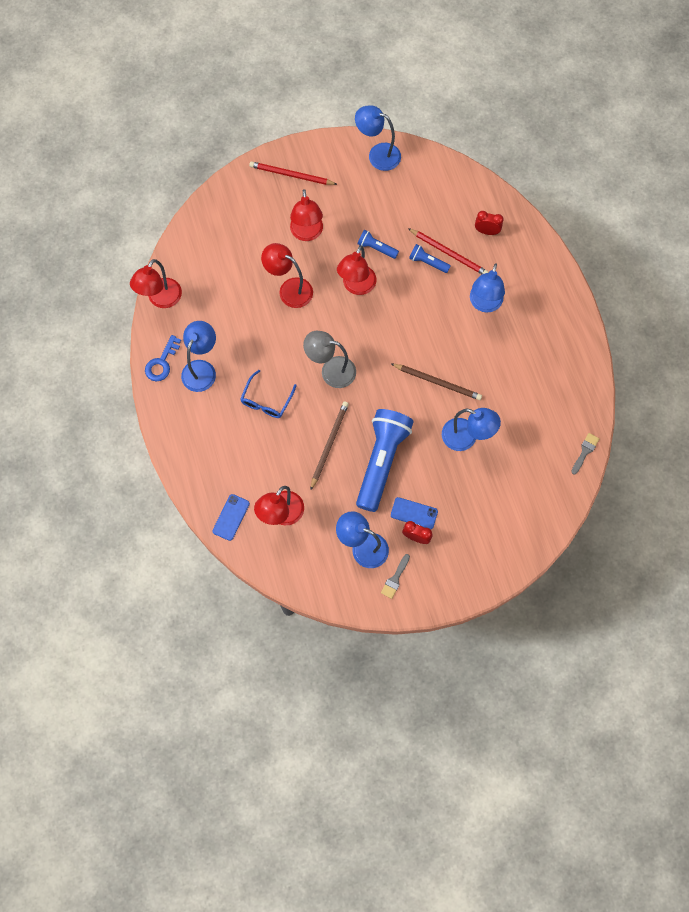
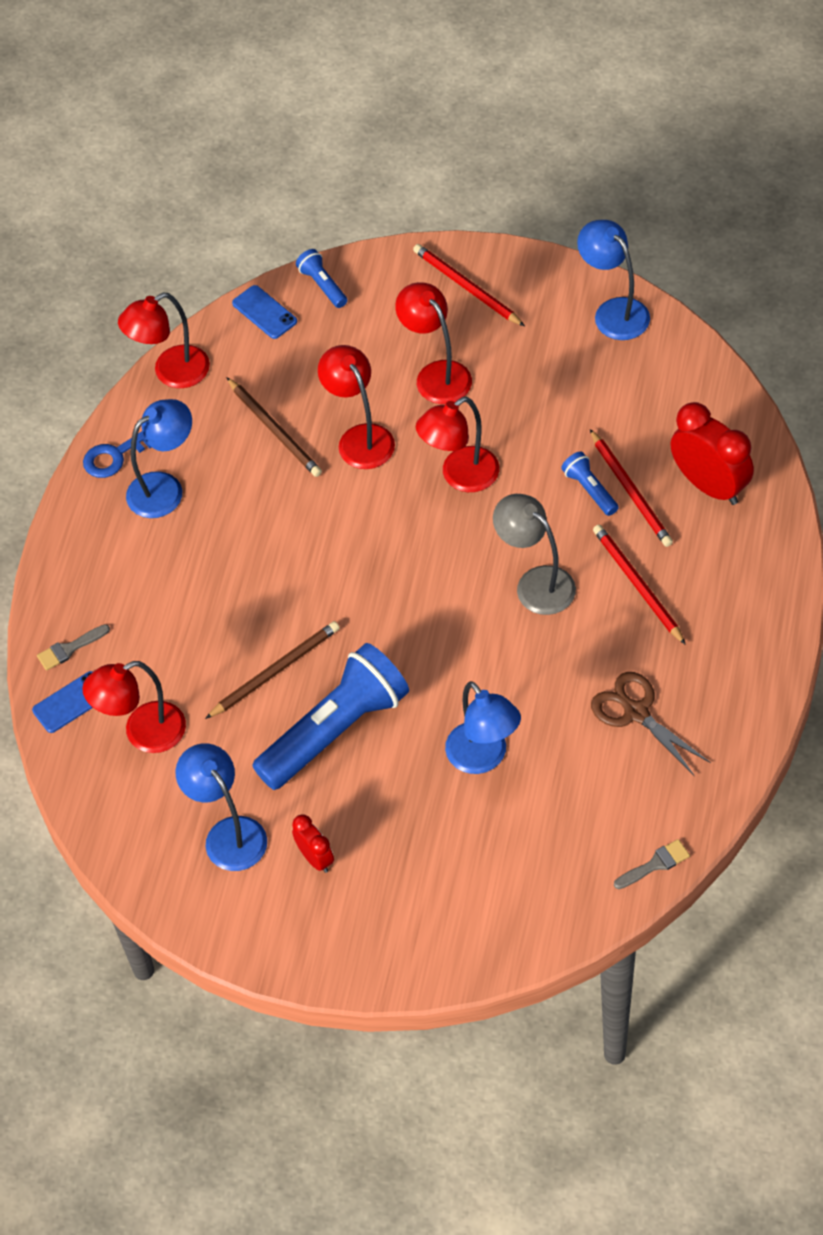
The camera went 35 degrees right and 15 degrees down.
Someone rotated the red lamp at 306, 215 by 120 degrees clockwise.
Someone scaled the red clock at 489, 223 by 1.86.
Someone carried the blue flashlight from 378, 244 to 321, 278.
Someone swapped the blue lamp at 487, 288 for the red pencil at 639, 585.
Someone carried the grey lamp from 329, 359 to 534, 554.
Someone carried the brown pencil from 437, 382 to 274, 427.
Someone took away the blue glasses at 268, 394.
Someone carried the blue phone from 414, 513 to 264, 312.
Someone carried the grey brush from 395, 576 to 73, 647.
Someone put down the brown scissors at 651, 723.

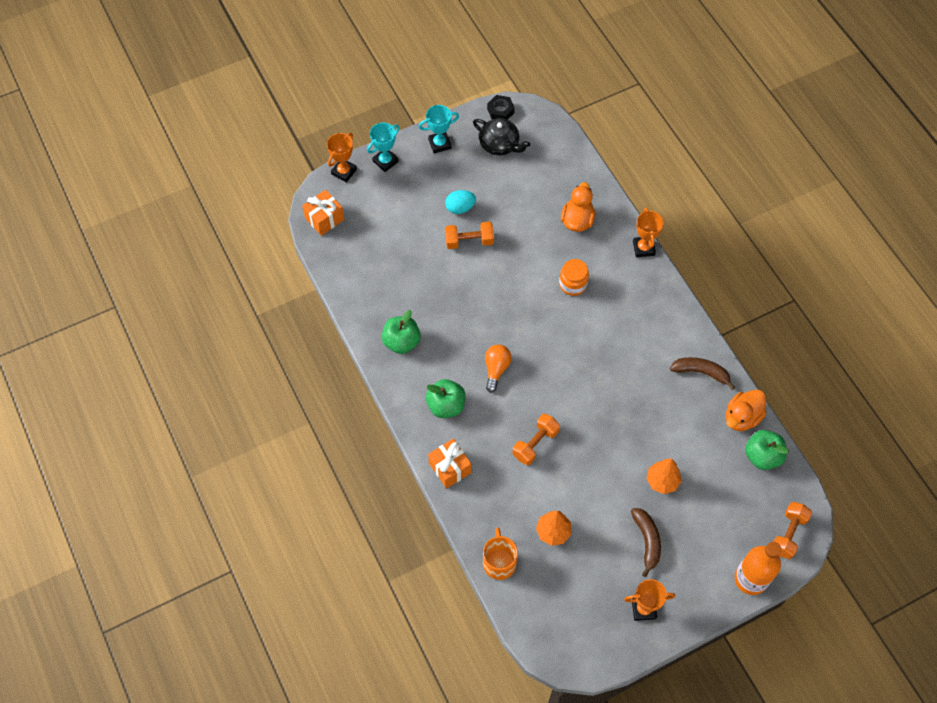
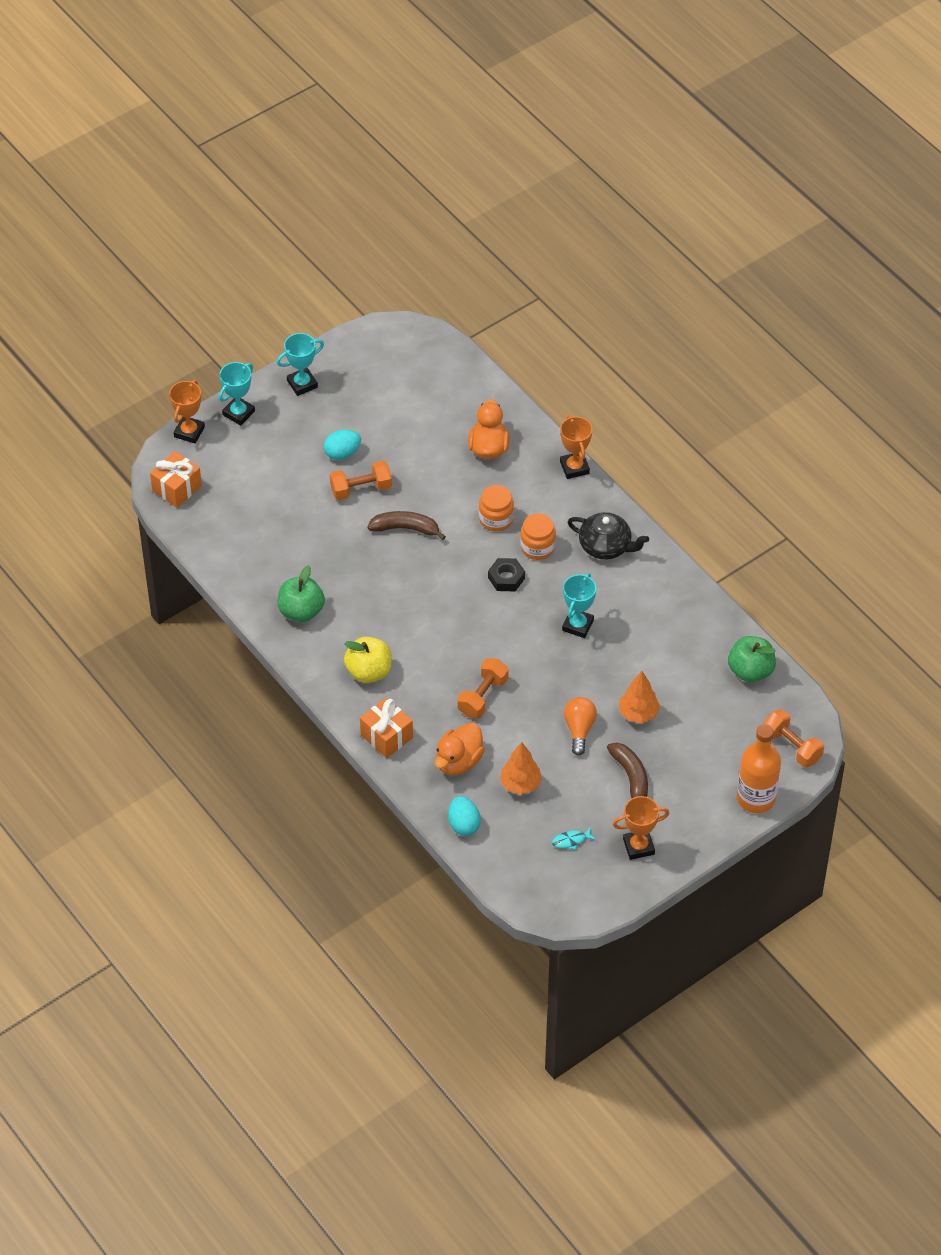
The camera went 10 degrees left and 10 degrees down.
Someone carried the black nut from 501, 107 to 506, 574.
Someone carried the black teapot from 501, 136 to 608, 536.
Someone carried the orange light bulb from 498, 368 to 580, 726.
Someone carried the brown banana from 702, 373 to 406, 525.
Someone repainted the green apple at 446, 398, which became the yellow apple at 368, 660.
Someone carried the orange duck from 746, 410 to 460, 749.
Someone rotated the orange dumbbell at 792, 530 by 60 degrees counterclockwise.
Someone swapped the orange mug at 500, 554 for the turquoise egg at 464, 816.
Someone put down the orange jar at 538, 536.
Someone put down the turquoise trophy at 579, 605.
Someone put down the turquoise fish at 574, 838.

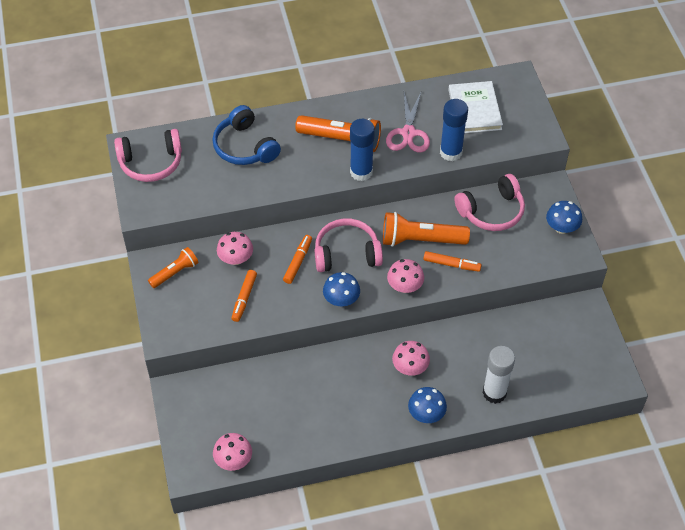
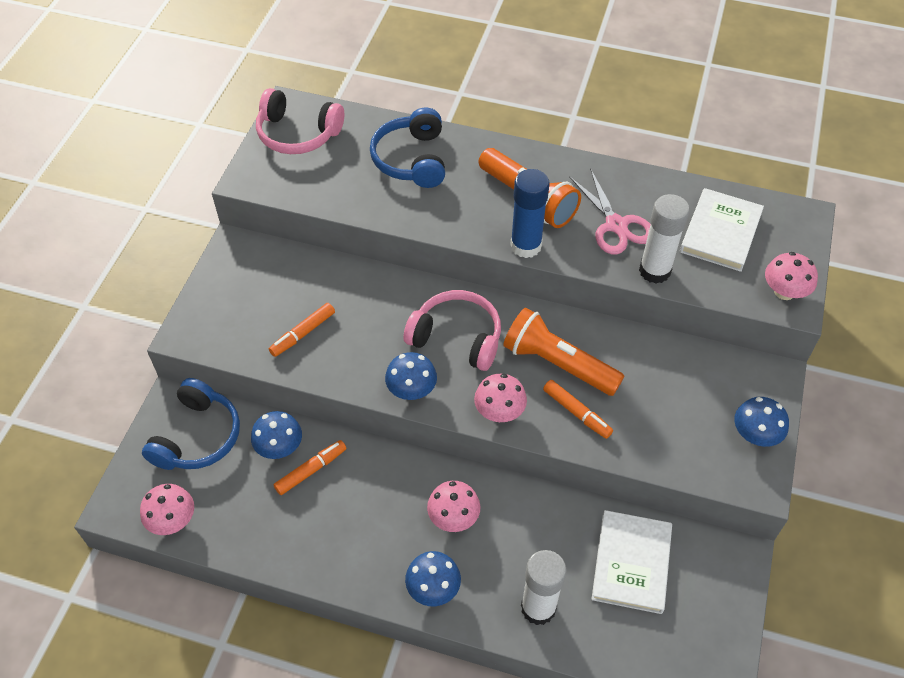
The camera went 30 degrees right and 0 degrees up.
Someone rotated the pink scissors at 408, 122 by 60 degrees counterclockwise.
Someone repainted the blue glue stick at 454, 130, which became the white glue stick at 664, 239.
Someone took away the pink headphones at 489, 202.
Someone carried the pink mushroom from 235, 248 to 791, 276.
Someone carried the orange marker from 297, 259 to 310, 467.
Someone took away the orange flashlight at 173, 267.
Someone put down the blue headphones at 191, 424.
Someone put down the blue mushroom at 276, 435.
Someone put down the white book at 631, 562.

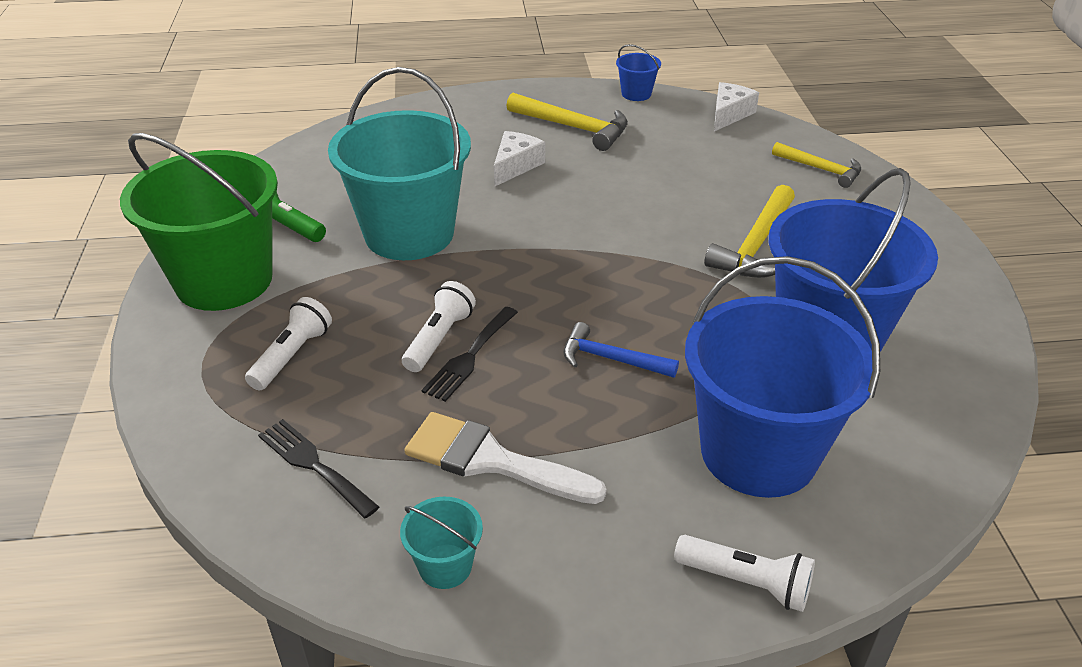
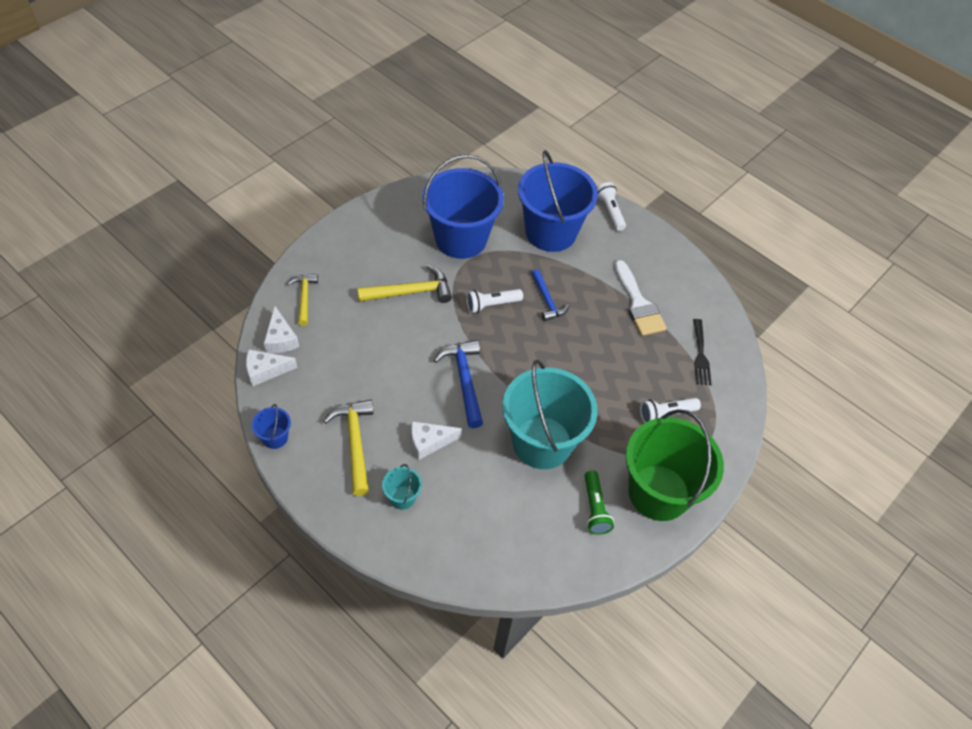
The camera went 135 degrees left and 15 degrees up.
Someone carried the white flashlight from 439, 326 to 494, 301.
Someone took away the black fork at 470, 354.
Someone carried the turquoise bucket from 441, 542 to 402, 487.
Someone put down the white cheese at 281, 329.
Someone put down the blue hammer at 458, 384.

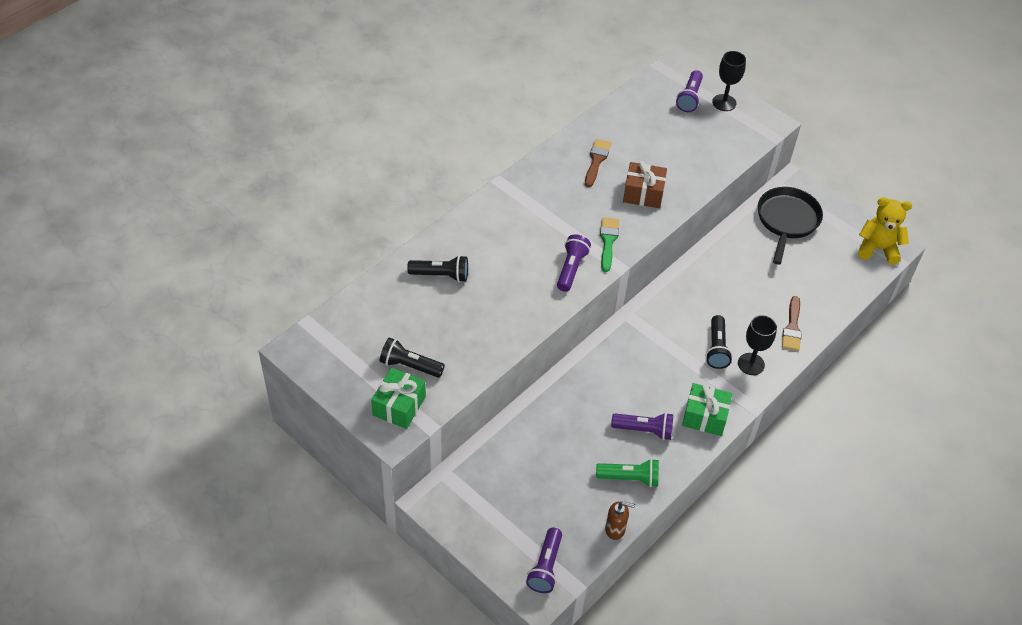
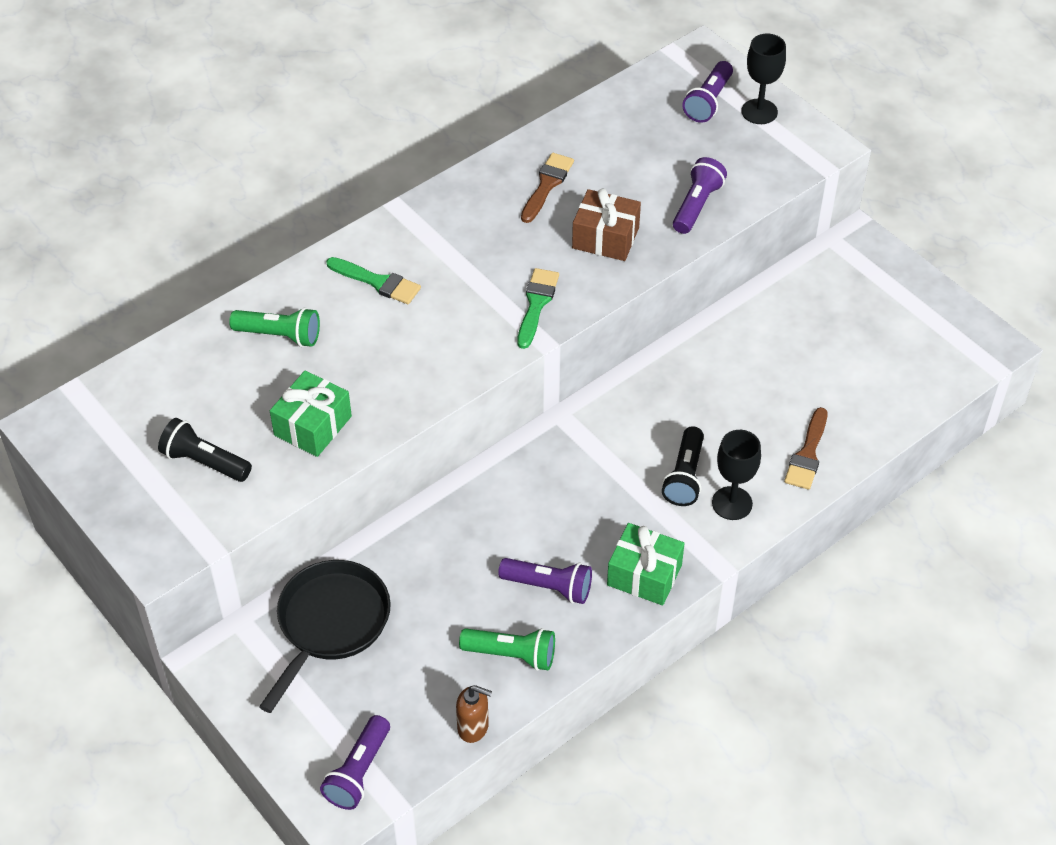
The camera went 10 degrees right and 0 degrees up.
Someone carried the black pan from 790, 226 to 325, 636.
Someone took away the yellow teddy bear at 885, 231.
Someone carried the purple flashlight from 574, 263 to 700, 195.
Someone repainted the black flashlight at 437, 268, which became the green flashlight at 274, 327.
Someone carried the green gift from 398, 398 to 311, 413.
Someone put down the green brush at 373, 280.

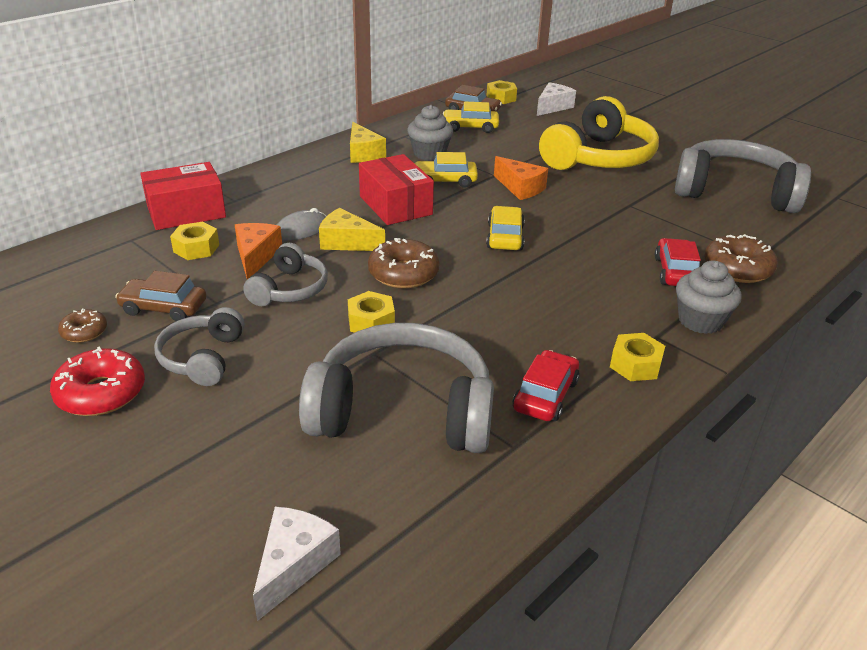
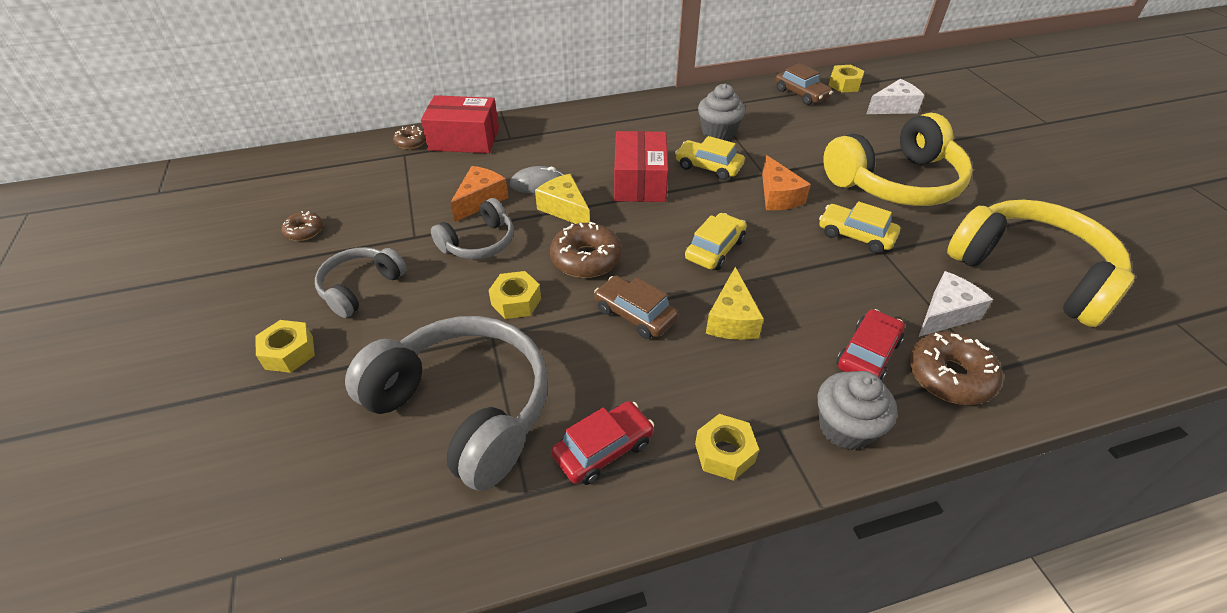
The camera went 30 degrees right and 10 degrees up.
Someone carried the yellow car from 471, 117 to 859, 227.
Someone carried the yellow cheese from 368, 142 to 735, 303.
Someone repainted the grey headphones at 743, 176, which became the yellow headphones at 1041, 263.
Someone carried the yellow nut from 194, 241 to 285, 346.
Someone carried the brown car from 160, 296 to 636, 307.
Someone took away the red donut at 97, 381.
Someone carried the white cheese from 297, 564 to 956, 304.
Someone put down the brown donut at 409, 137.

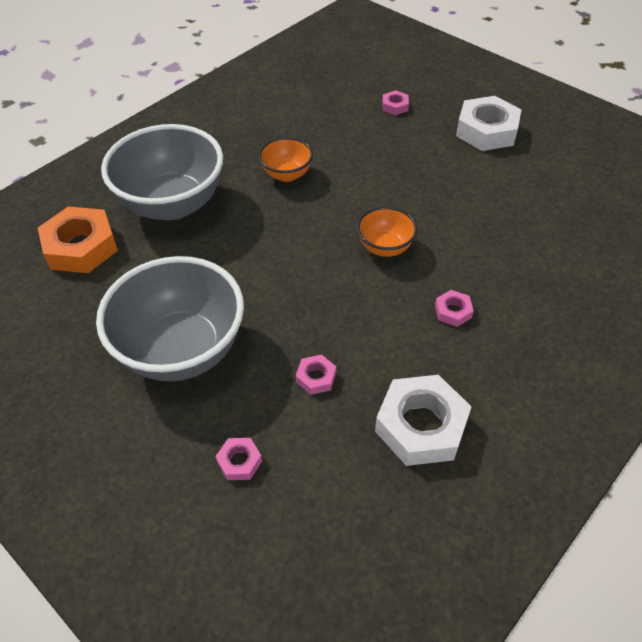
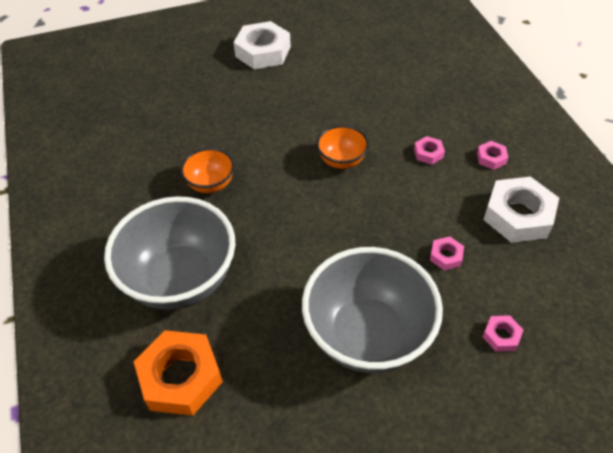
The camera went 60 degrees left and 0 degrees up.
Someone carried the pink nut from 395, 102 to 492, 155.

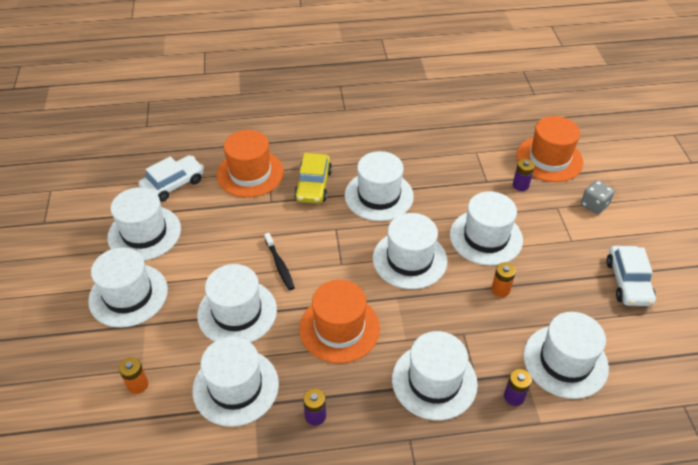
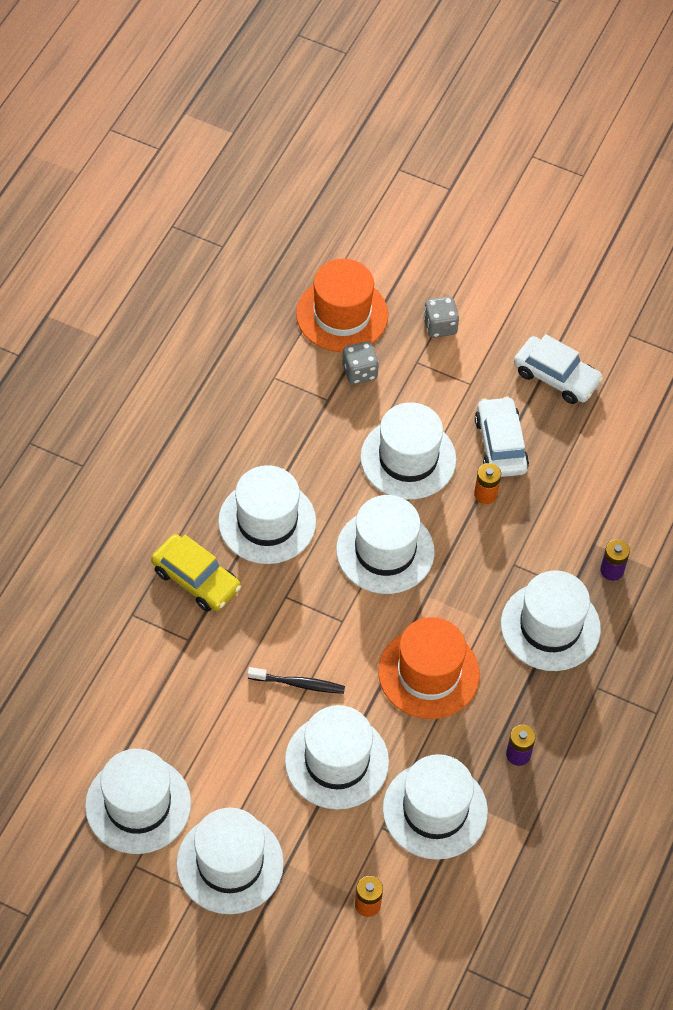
The camera went 60 degrees left and 10 degrees up.
Someone took away the orange hat at 250, 164.
Someone carried the white car from 171, 178 to 502, 436.
Someone swapped the purple battery at 524, 175 for the grey dice at 360, 363.
Someone took away the white hat at 566, 355.

